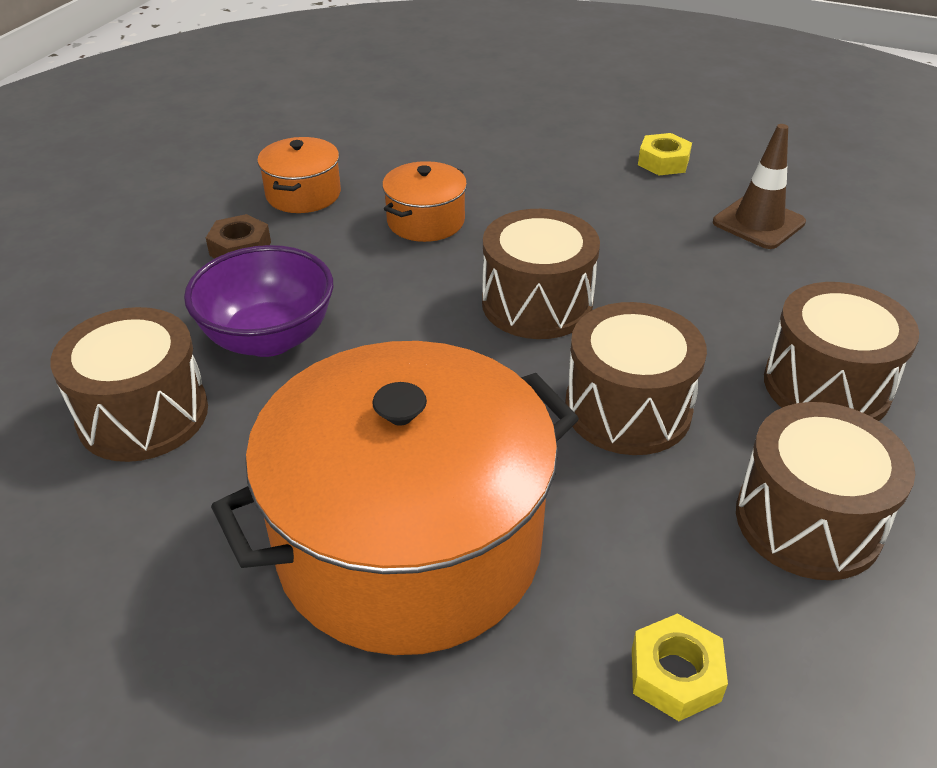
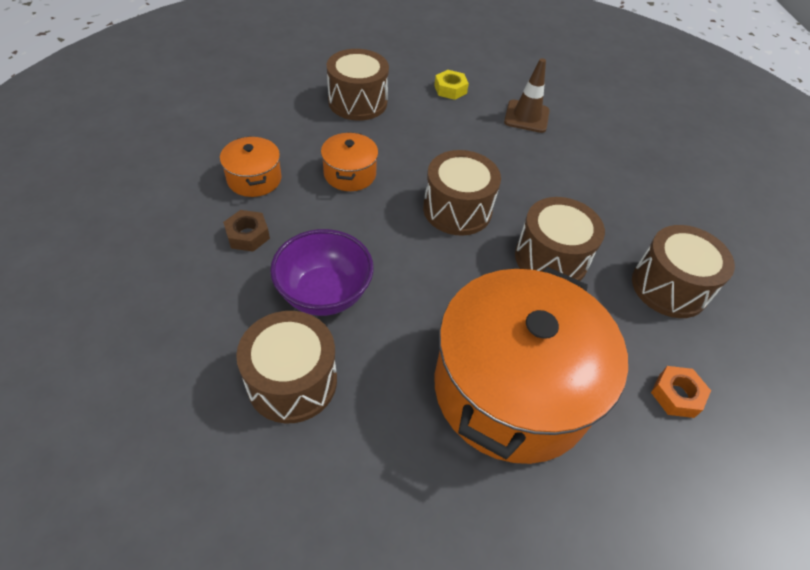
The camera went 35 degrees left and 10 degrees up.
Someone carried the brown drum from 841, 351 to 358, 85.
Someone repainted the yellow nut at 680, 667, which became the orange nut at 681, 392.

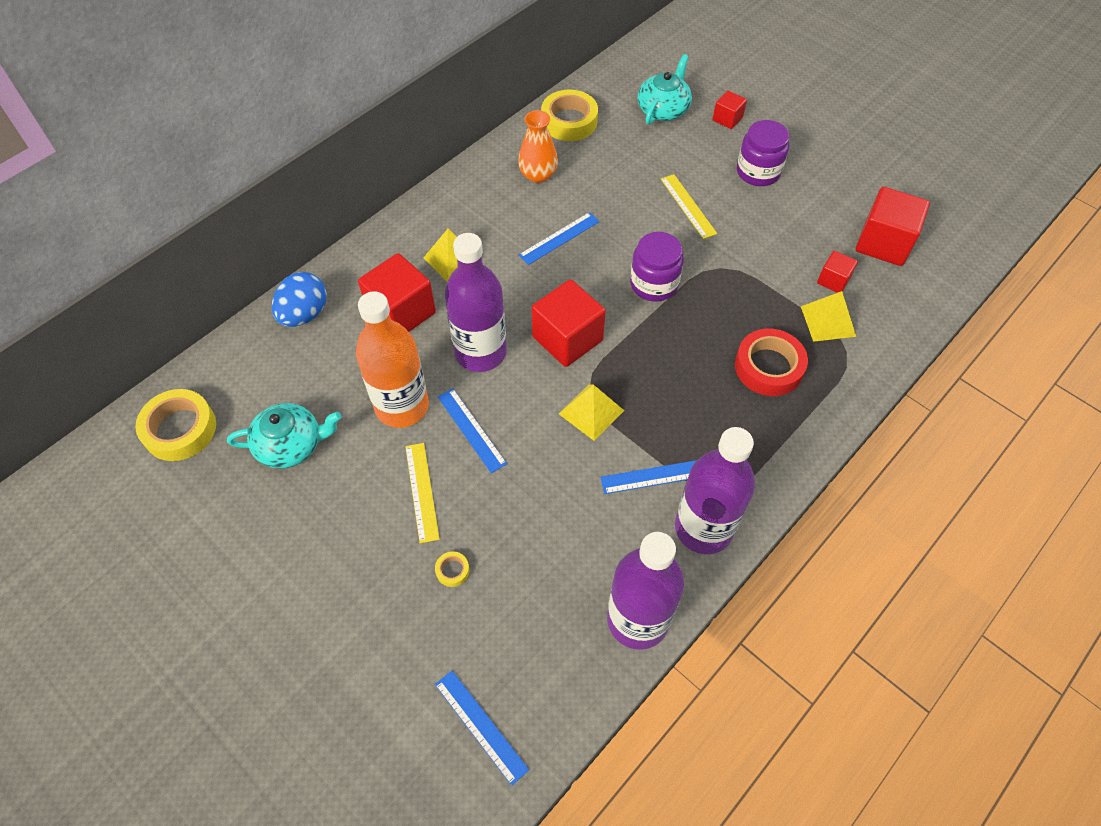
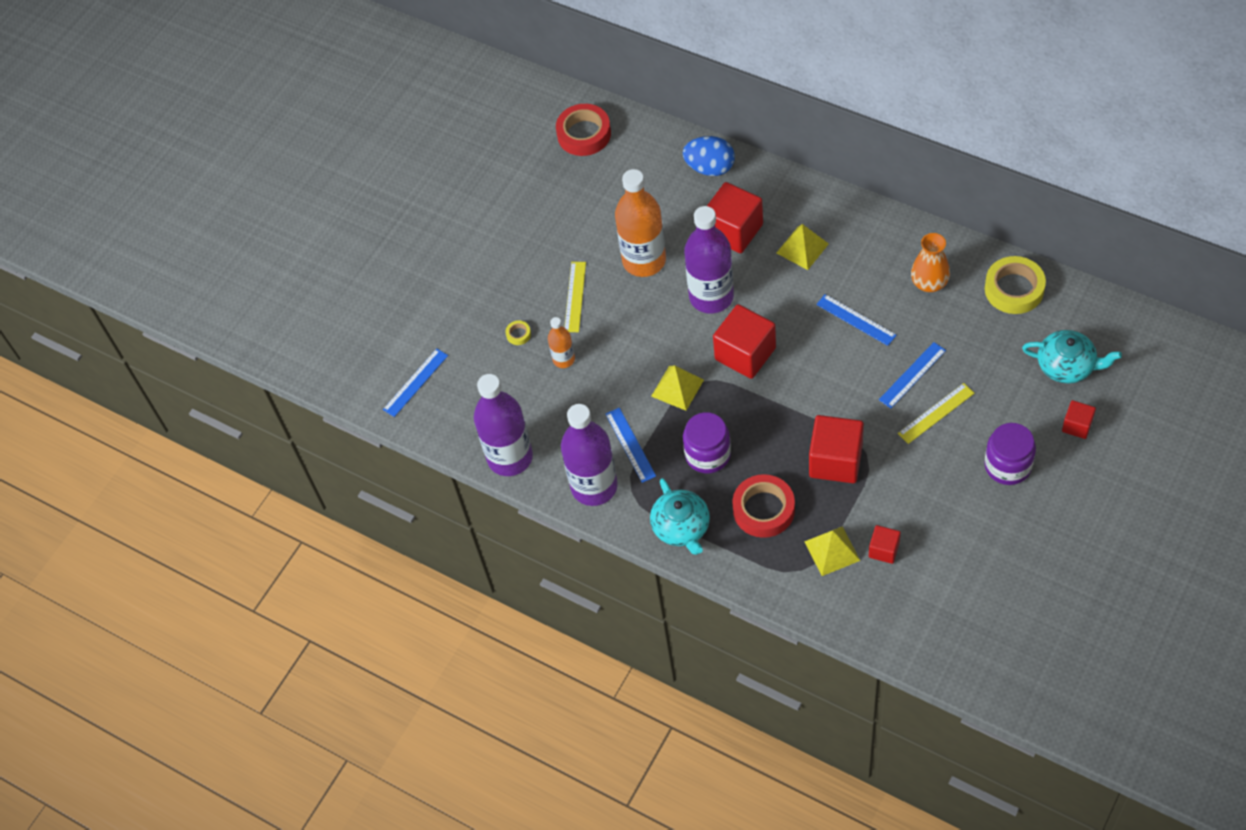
The camera went 85 degrees right and 0 degrees up.
Someone carried the red cube from 893, 226 to 836, 449.
Someone carried the purple jar from 657, 266 to 707, 443.
Someone carried the blue ruler from 472, 430 to 912, 375.
Someone repainted the yellow tape at 175, 425, which became the red tape at 583, 130.
Someone carried the turquoise teapot from 284, 436 to 680, 516.
Someone rotated the yellow ruler at 422, 493 by 60 degrees counterclockwise.
Someone put down the orange bottle at 561, 342.

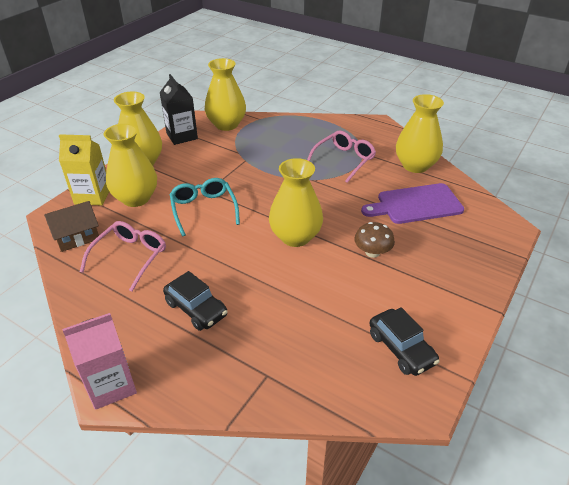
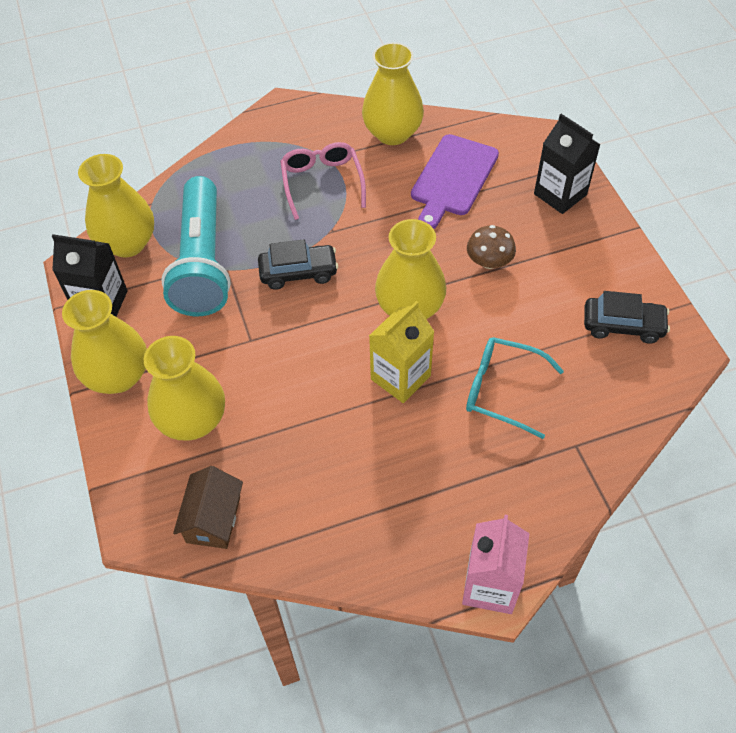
The camera went 50 degrees left and 15 degrees up.
Someone carried the yellow carton from 84, 169 to 402, 352.
Someone carried the turquoise glasses from 205, 207 to 515, 388.
Someone took away the pink glasses at 123, 256.
Someone carried the black car from 195, 301 to 298, 264.
Someone put down the black carton at 567, 164.
Someone put down the turquoise flashlight at 196, 246.

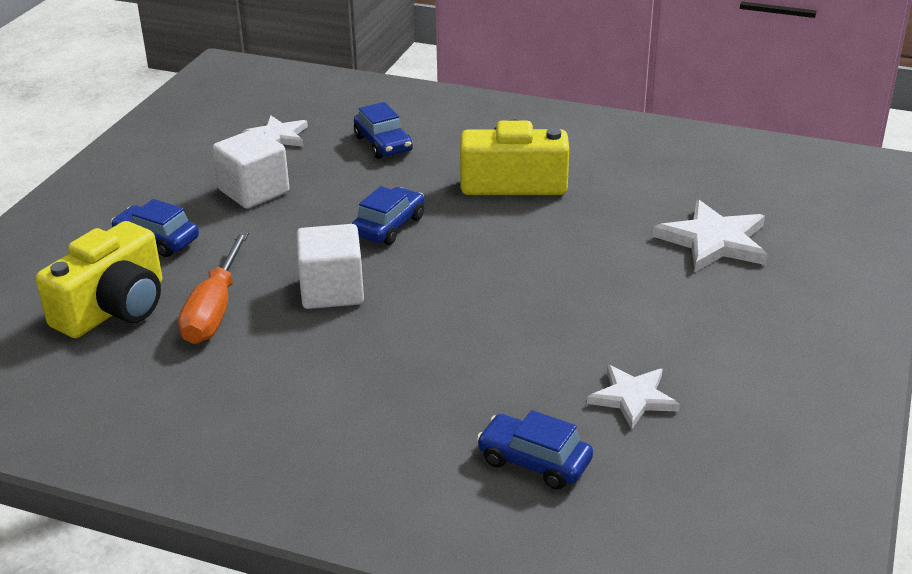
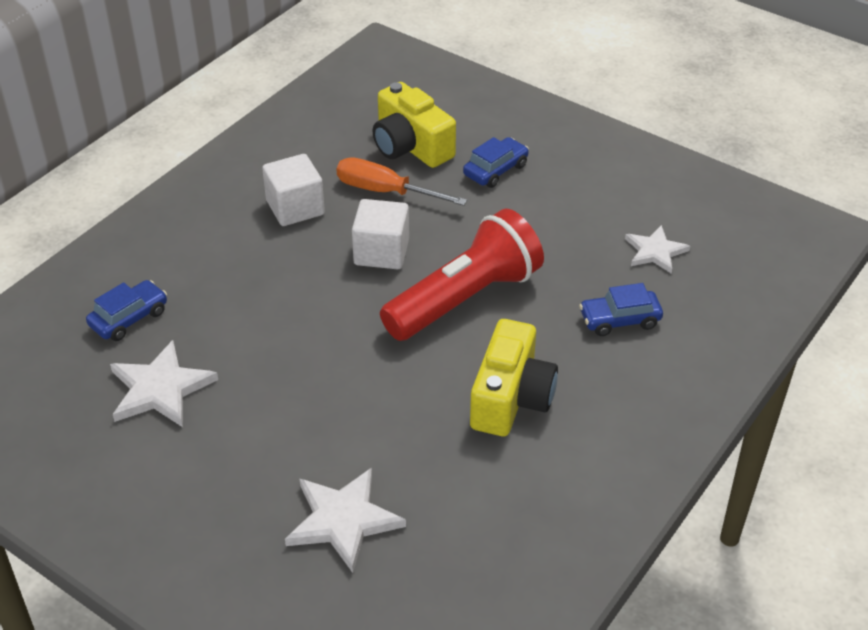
The camera went 105 degrees right and 10 degrees up.
Someone carried the white cube from 251, 169 to 293, 190.
Someone swapped the blue car at 388, 215 for the red flashlight at 462, 275.
Someone scaled the white star at 633, 397 by 1.51.

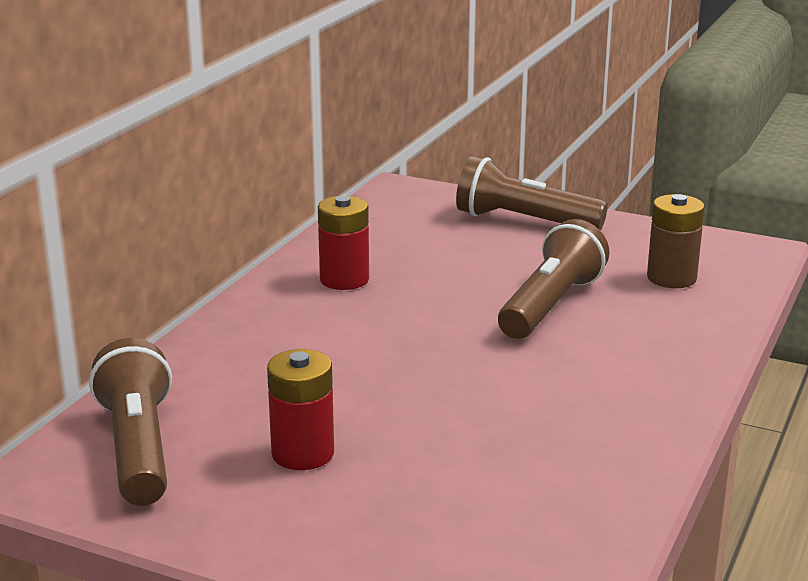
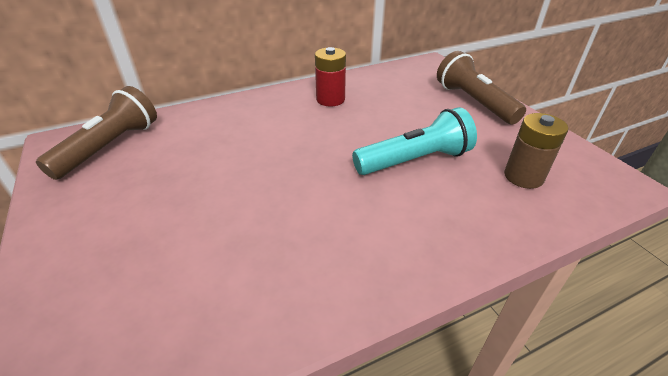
The camera went 40 degrees right and 15 degrees up.
Someone repainted the brown flashlight at 553, 279, which became the turquoise flashlight at 414, 141.
Someone took away the red battery at 300, 409.

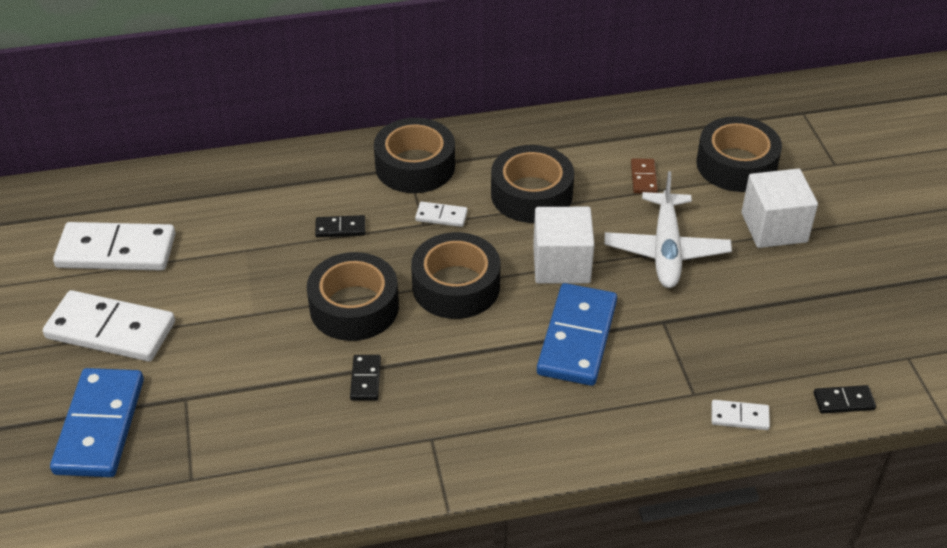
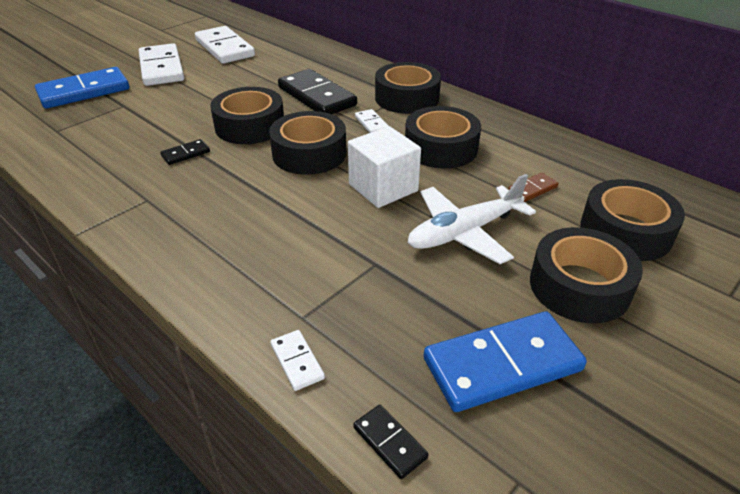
The camera went 55 degrees right and 5 degrees down.
Someone swapped the white cube at 779, 208 for the black tape at 586, 275.
Someone scaled the black domino at 340, 226 by 2.20.
Someone carried the blue domino from 577, 334 to 505, 361.

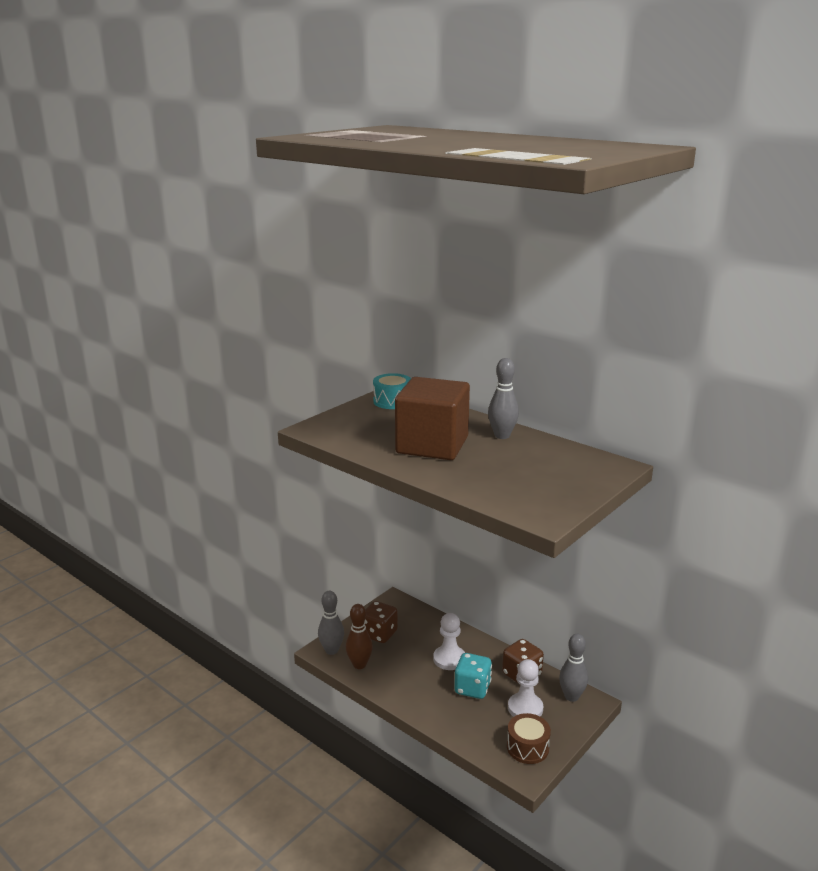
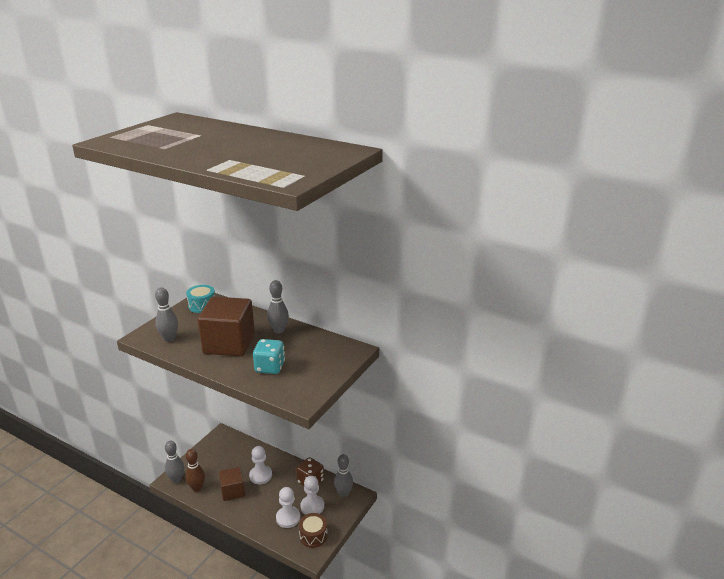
The camera went 10 degrees left and 5 degrees up.
Someone took away the brown dice at 381, 622.
Someone carried the turquoise dice from 473, 676 to 269, 356.
Someone put down the grey bowling pin at 166, 314.
Someone put down the brown cube at 232, 484.
Someone put down the white pawn at 288, 507.

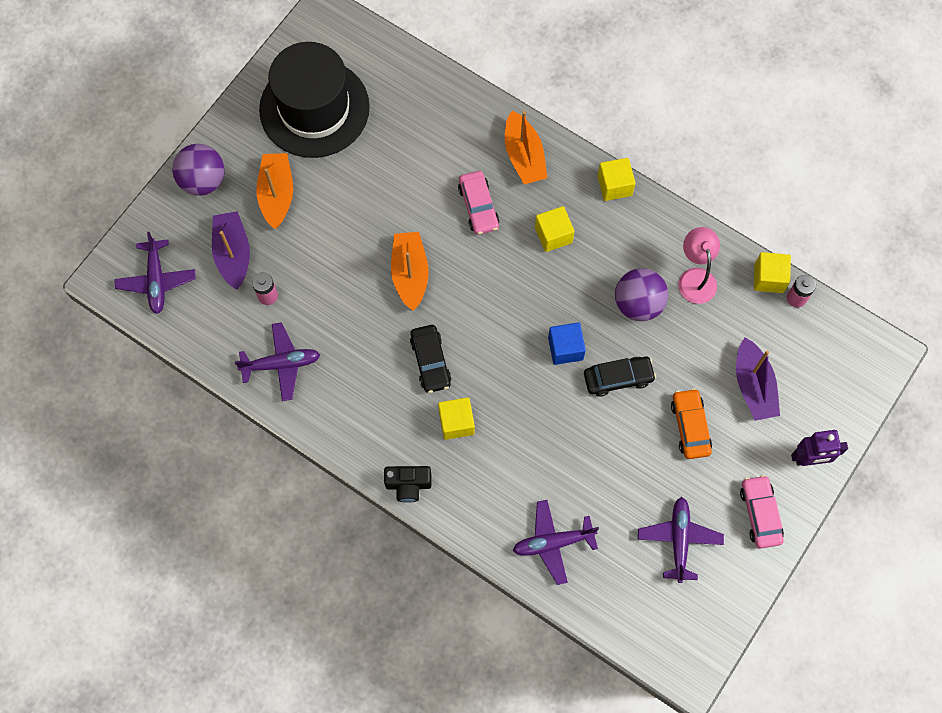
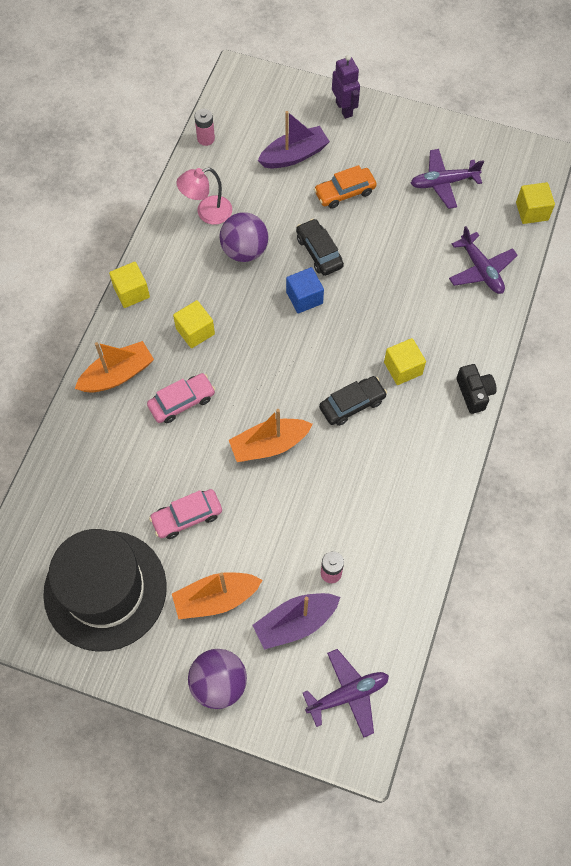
The camera went 105 degrees left and 5 degrees down.
Someone carried the yellow cube from 772, 272 to 535, 203.
Someone took away the purple plane at 277, 361.
Someone carried the pink car from 762, 512 to 185, 514.

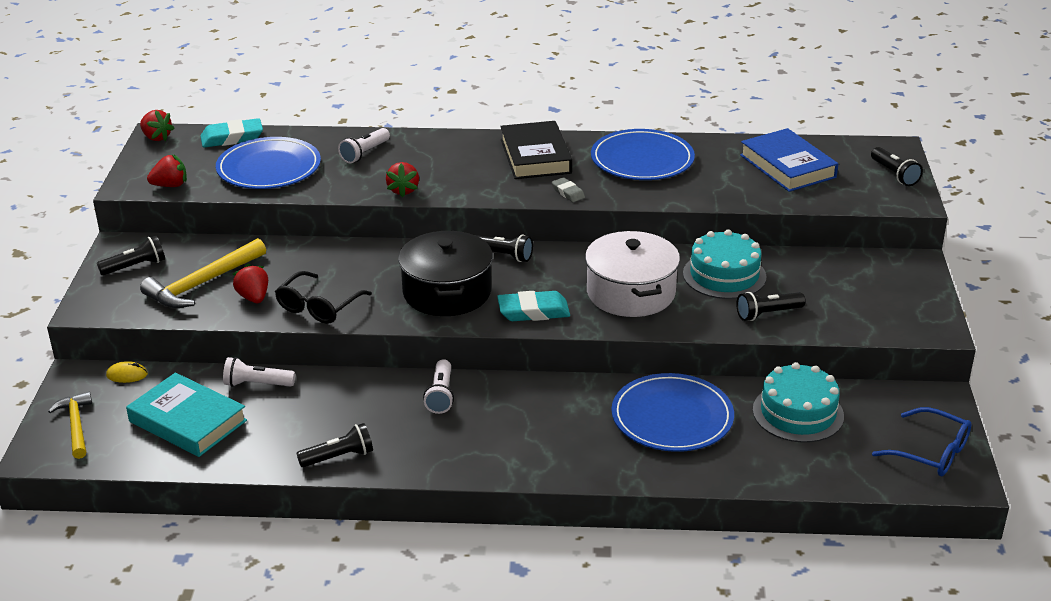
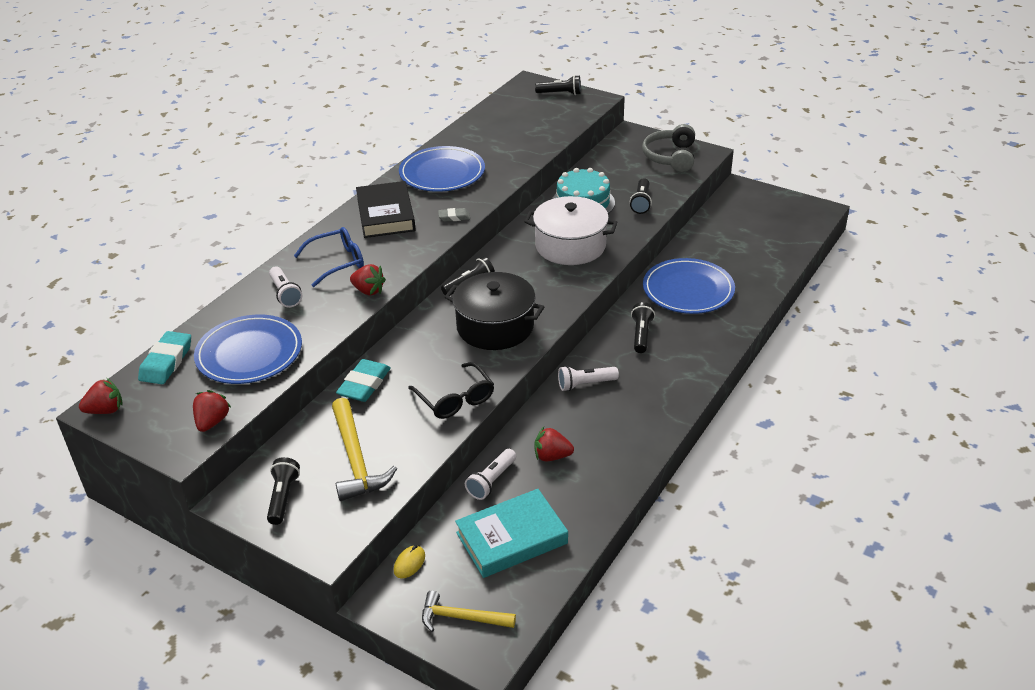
The camera went 60 degrees left and 5 degrees up.
Someone rotated the black book at 536, 150 by 60 degrees clockwise.
Someone took away the blue book at 789, 160.
Someone carried the red strawberry from 250, 283 to 554, 444.
Someone carried the turquoise eraser from 533, 306 to 363, 380.
Someone rotated the white flashlight at 438, 386 by 135 degrees clockwise.
Someone took away the turquoise cake at 798, 402.
Someone carried the blue glasses from 921, 441 to 329, 257.
Someone carried the black flashlight from 334, 445 to 643, 327.
Someone put down the grey headphones at 668, 148.

